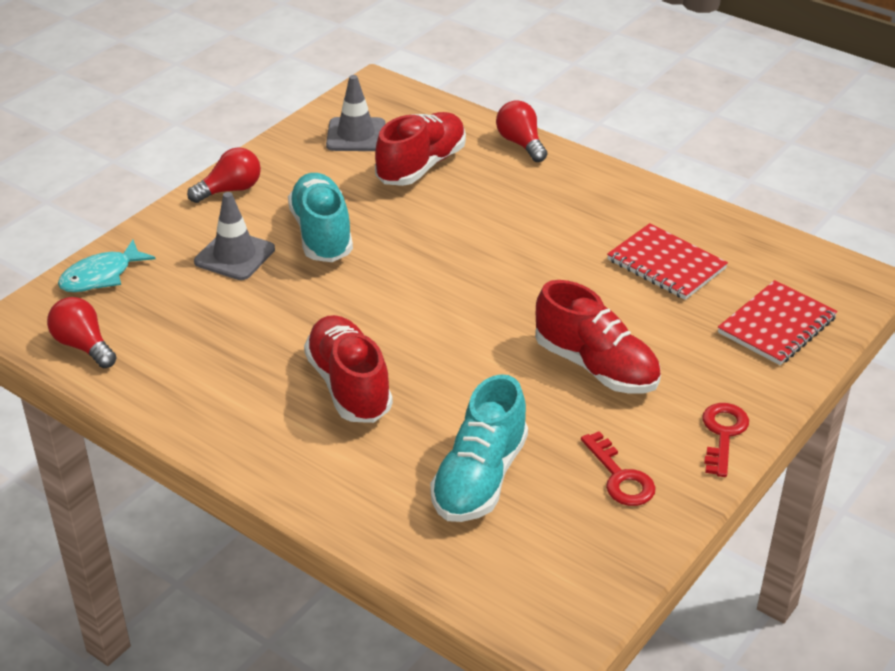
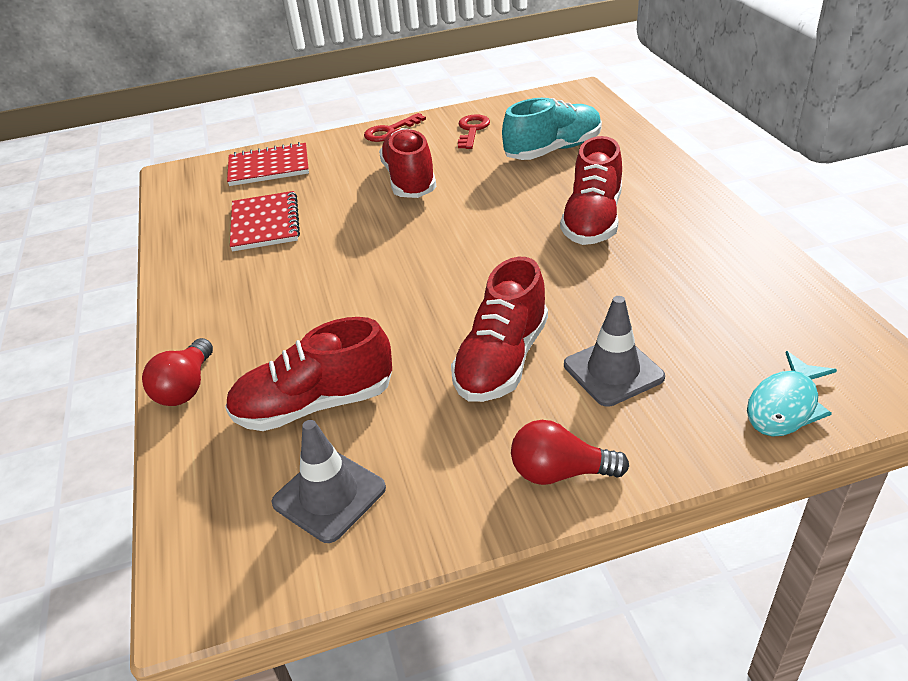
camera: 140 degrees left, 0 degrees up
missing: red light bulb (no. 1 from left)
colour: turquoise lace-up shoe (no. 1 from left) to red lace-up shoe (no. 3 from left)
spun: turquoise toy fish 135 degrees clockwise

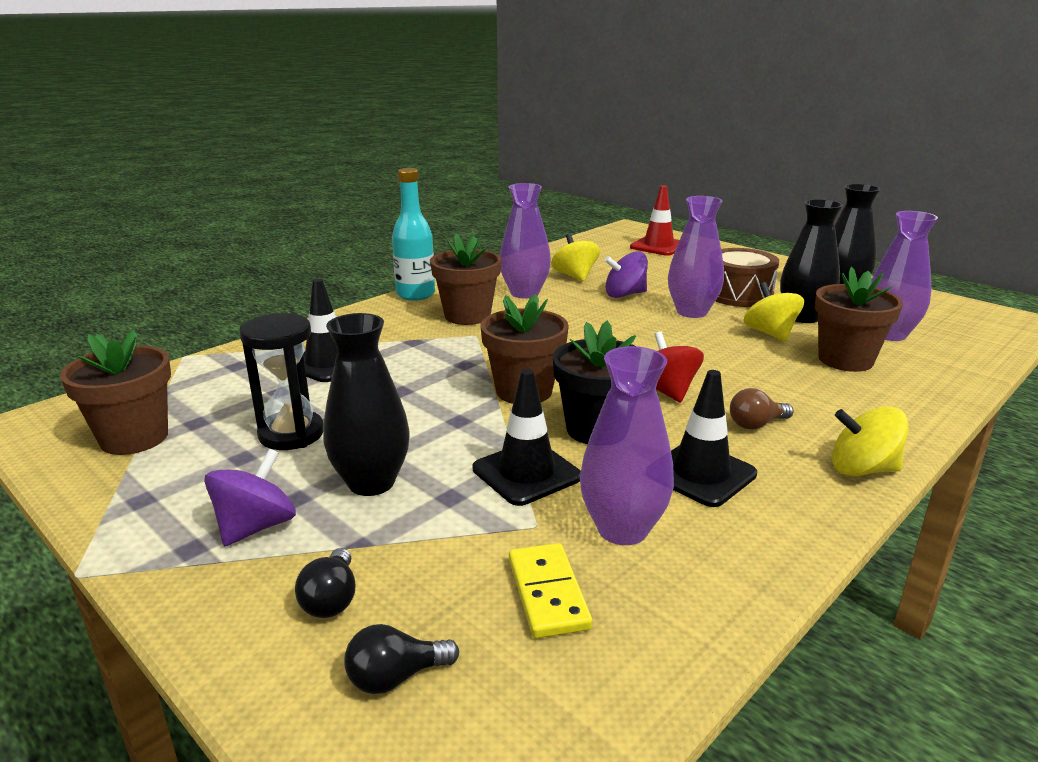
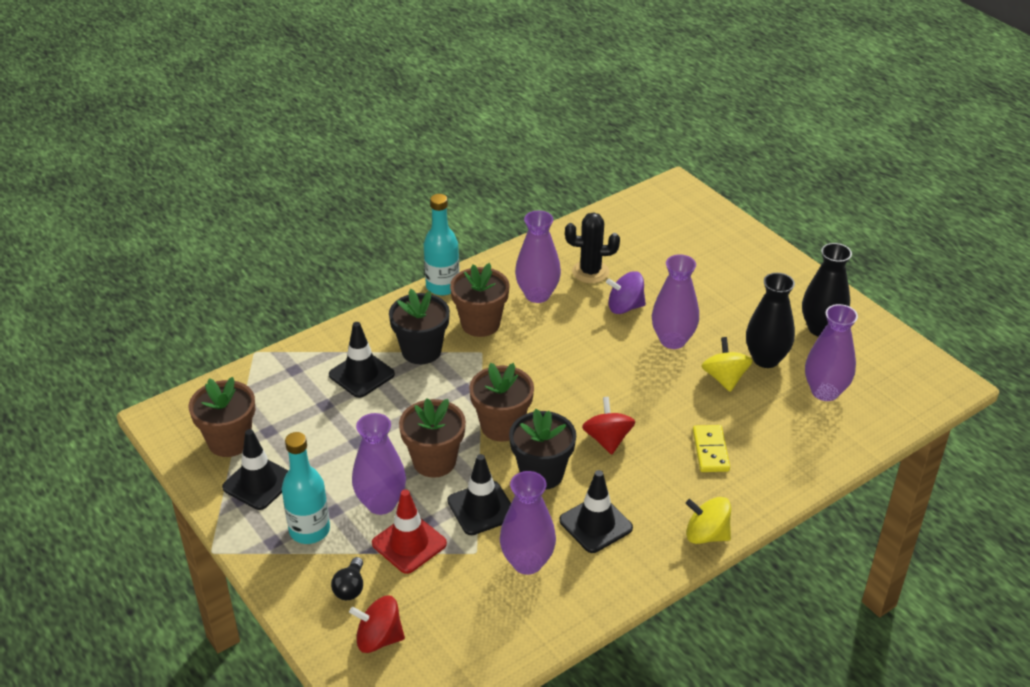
camera: 10 degrees right, 15 degrees up
missing: jet-black hourglass; russet toy drum; russet light bulb
appeared: jet-black traffic cone (no. 1 from left); jet-black plant pot (no. 1 from left)
relocated: yellow domino; red traffic cone; russet plant pot (no. 4 from left in the first image) to russet plant pot (no. 2 from left)
exchanged: purple spinning top (no. 1 from left) to turquoise bottle (no. 1 from left); jet-black light bulb (no. 2 from left) to red spinning top (no. 1 from left); yellow spinning top (no. 1 from left) to jet-black prickly plant
colour: jet-black tall vase (no. 1 from left) to purple tall vase (no. 1 from left)

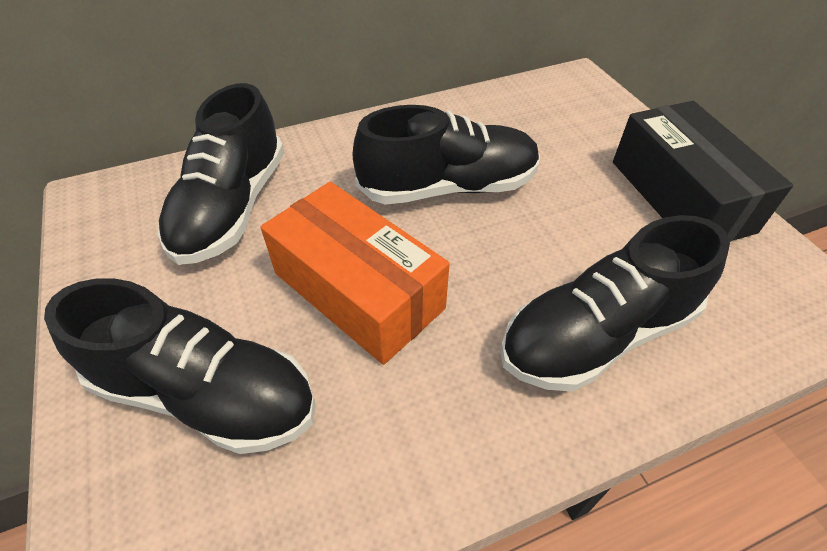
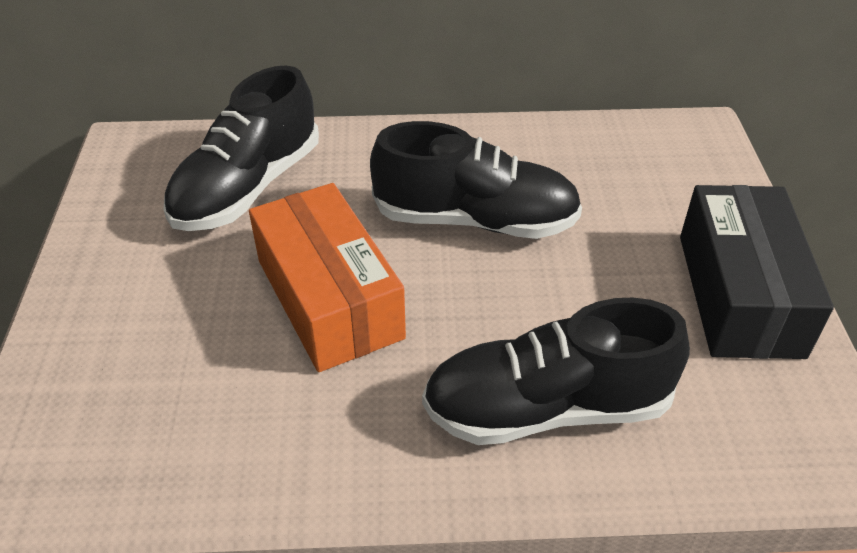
camera: 20 degrees right, 5 degrees down
missing: jet-black lace-up shoe (no. 1 from left)

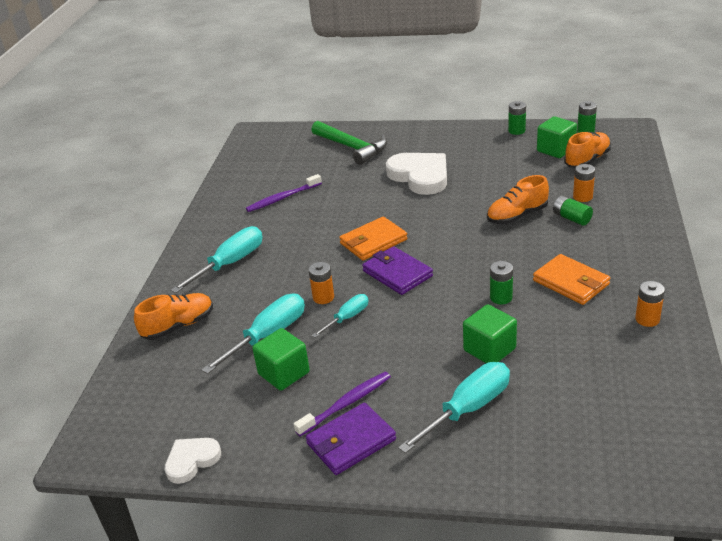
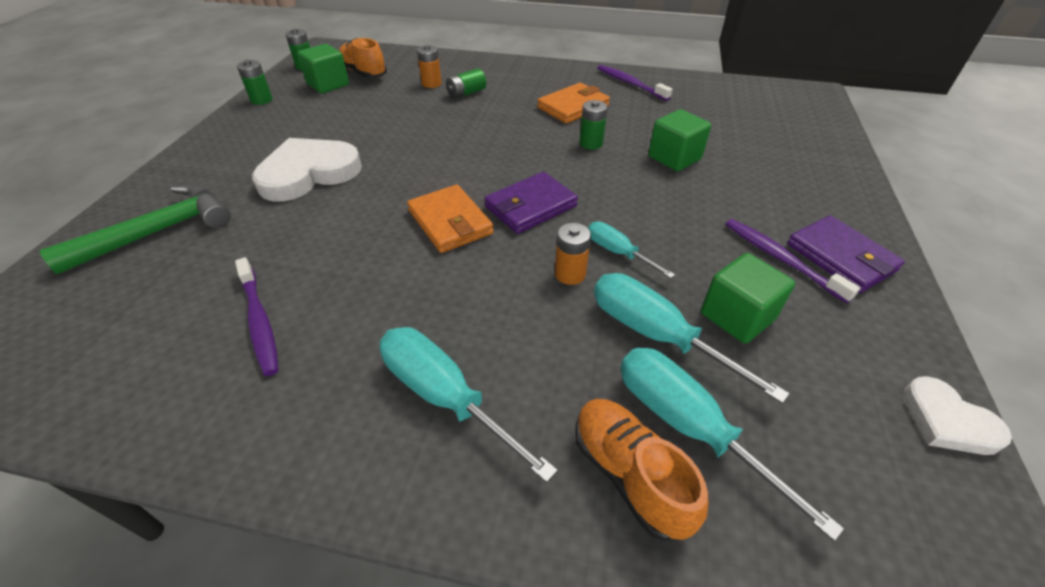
camera: 90 degrees left, 10 degrees up
missing: bright orange lace-up shoe (no. 2 from left)
relocated: turquoise hand screwdriver (no. 4 from left)
exchanged: bright orange battery (no. 3 from left) to purple toothbrush (no. 2 from left)

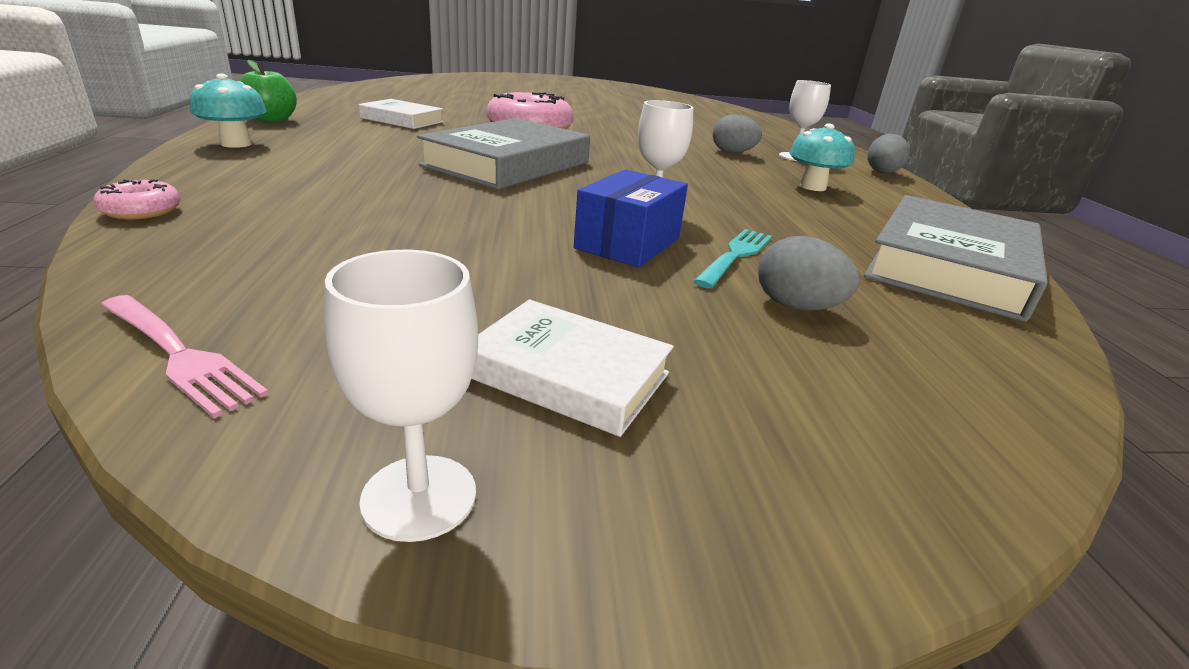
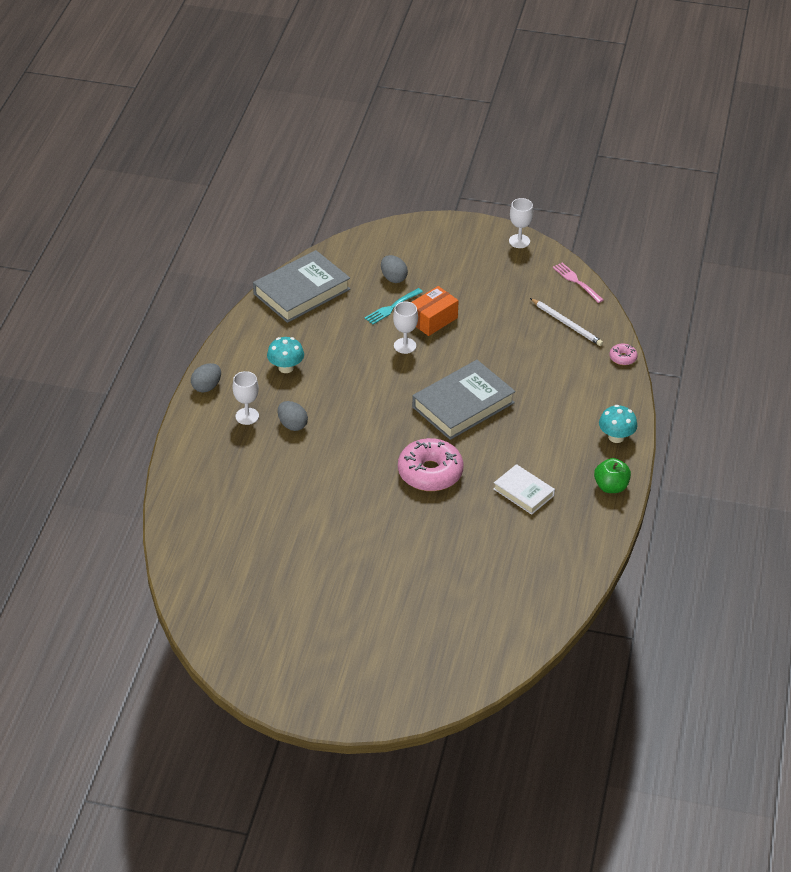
camera: 160 degrees left, 15 degrees up
missing: snow-white hardcover (no. 2 from left)
appeared: snow-white lead pencil
colour: blue parcel to bright orange parcel

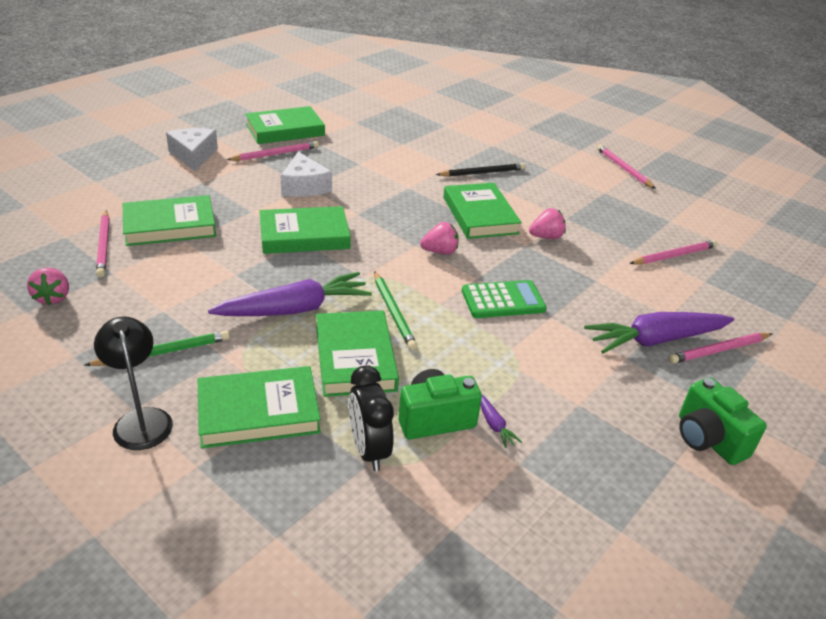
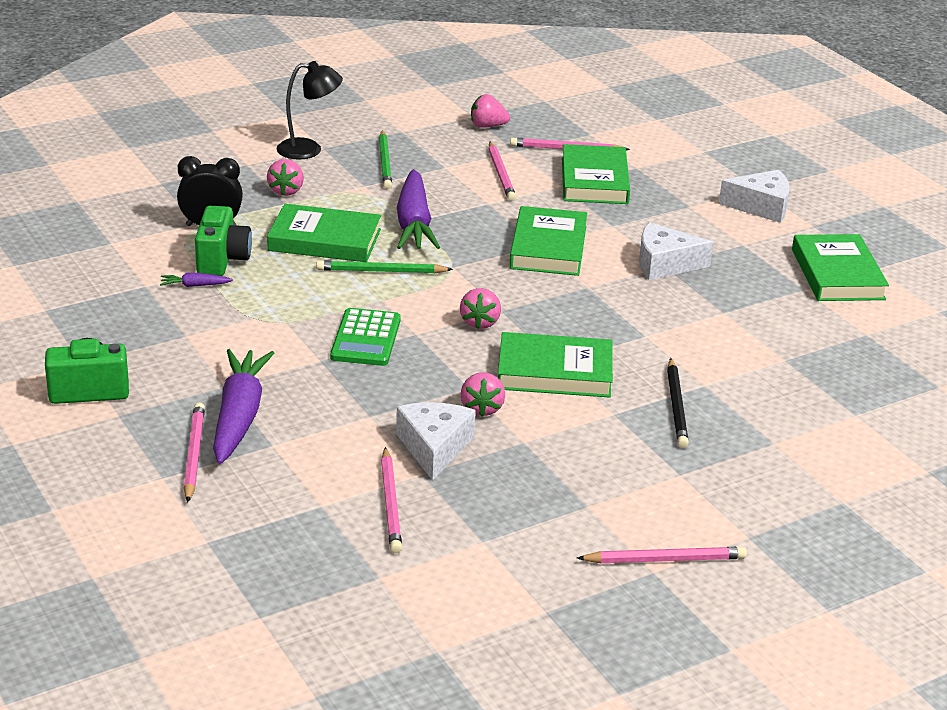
camera: 110 degrees right, 5 degrees down
appeared: snow-white cheese (no. 1 from left)
relocated: rosy lead pencil (no. 2 from left in the first image) to rosy lead pencil (no. 3 from left)
exchanged: green hardcover (no. 2 from left) to rosy berry (no. 1 from left)

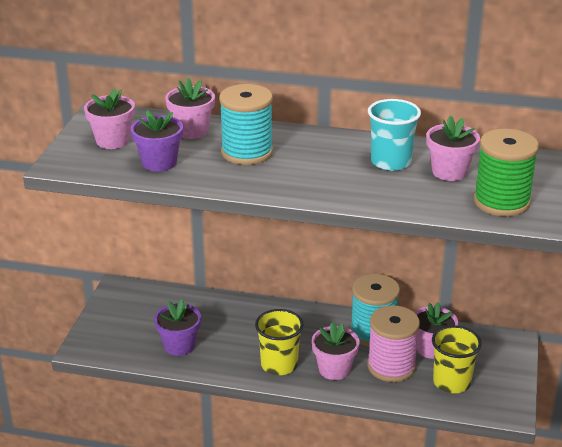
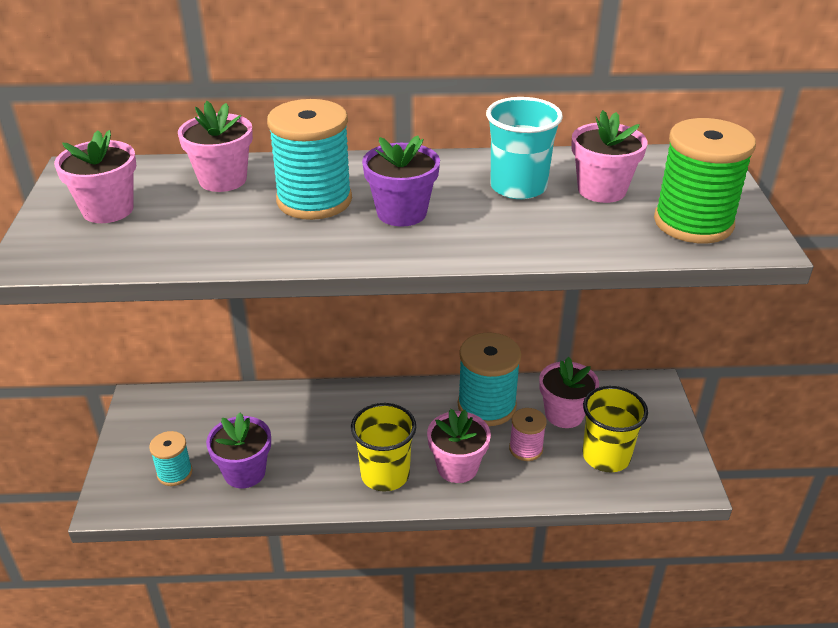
camera: 15 degrees left, 5 degrees up
appeared: turquoise spool (no. 1 from left)
relocated: purple plant pot (no. 1 from left in the first image) to purple plant pot (no. 2 from left)
size: rosy spool x0.55

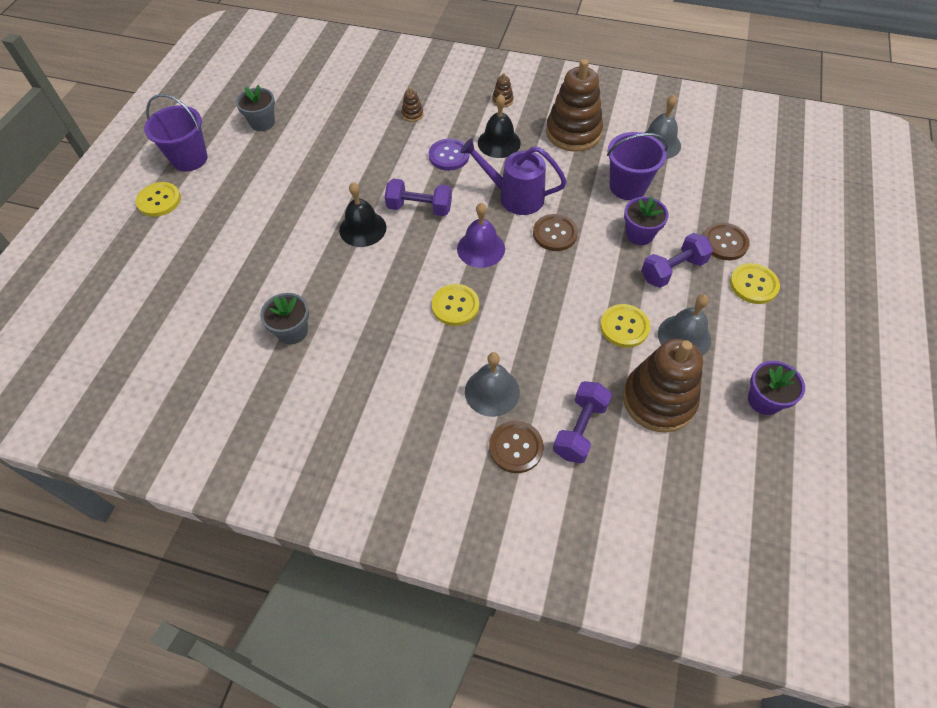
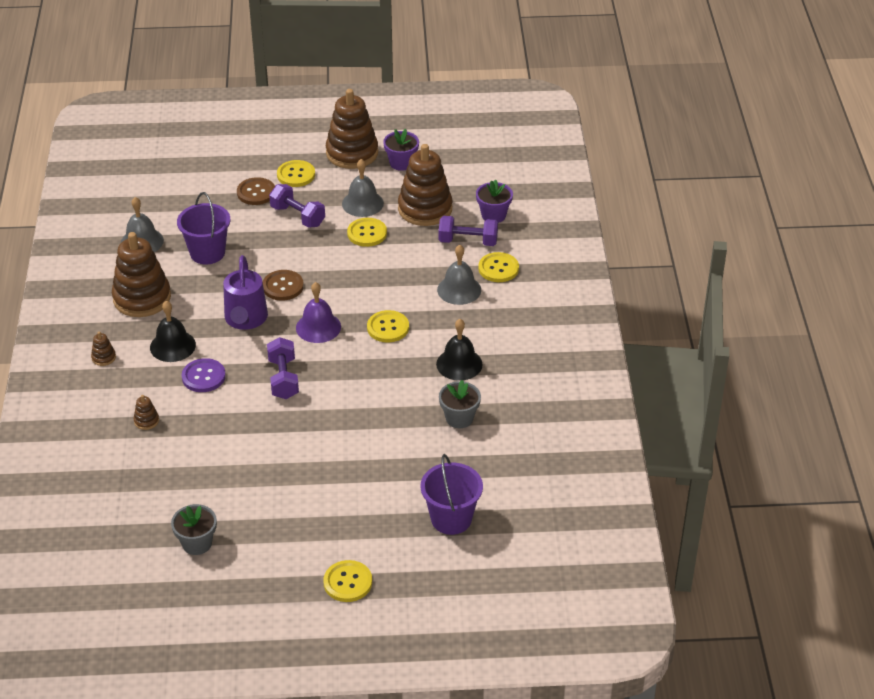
camera: 110 degrees left, 15 degrees down
appeared: russet ring stacker (no. 4 from left)
relocated: purple bucket (no. 1 from left in the first image) to purple bucket (no. 2 from left); jet-black school bell (no. 1 from left in the first image) to jet-black school bell (no. 2 from left); purple plant pot (no. 1 from left in the first image) to purple plant pot (no. 2 from left)
colour: russet sewing button (no. 1 from left) to yellow sewing button (no. 5 from left)

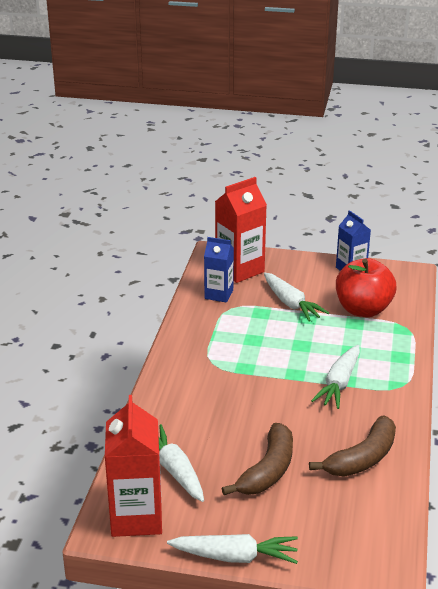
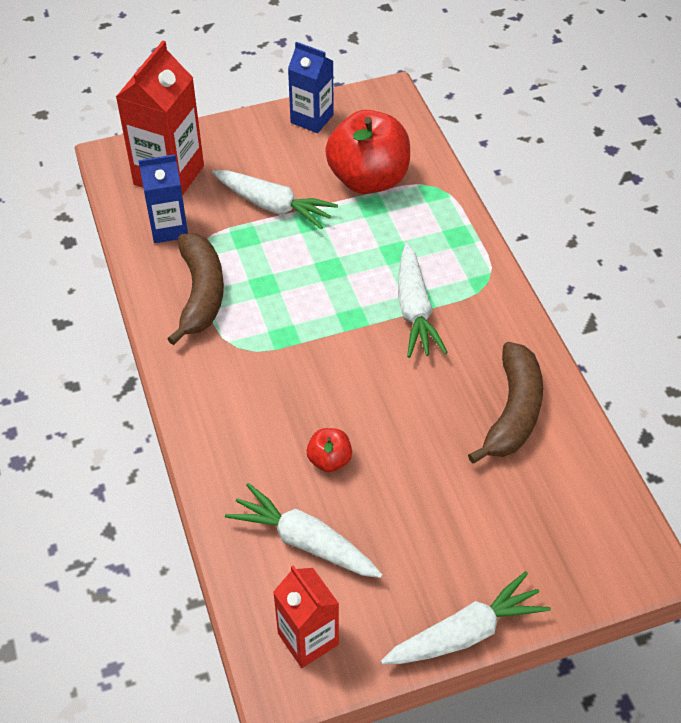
camera: 30 degrees left, 20 degrees up
appeared: red apple fruit (no. 1 from left)
relocated: russet banana (no. 1 from left)
size: red milk carton (no. 1 from left in the first image) x0.63

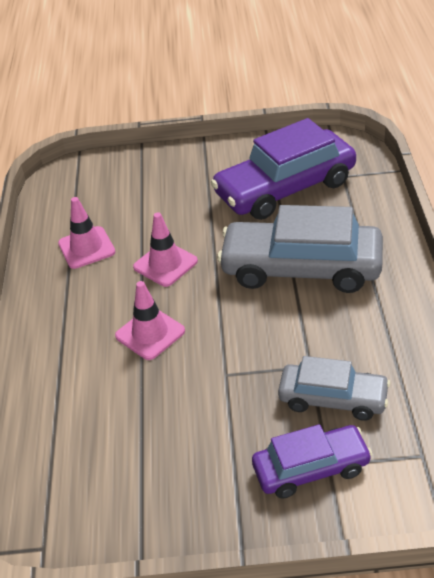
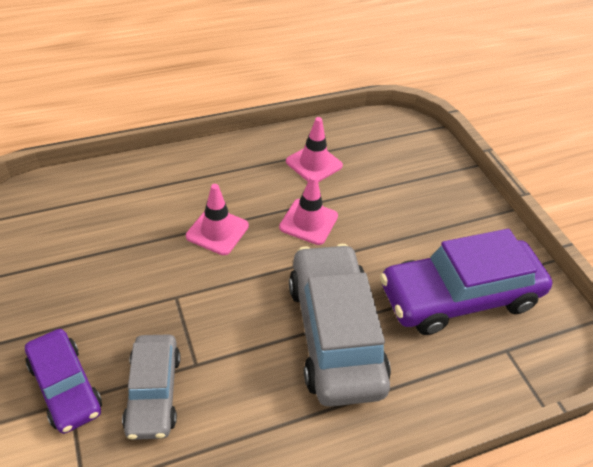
camera: 65 degrees right, 5 degrees up
spun: purple car (no. 1 from left in the first image) 60 degrees counterclockwise

